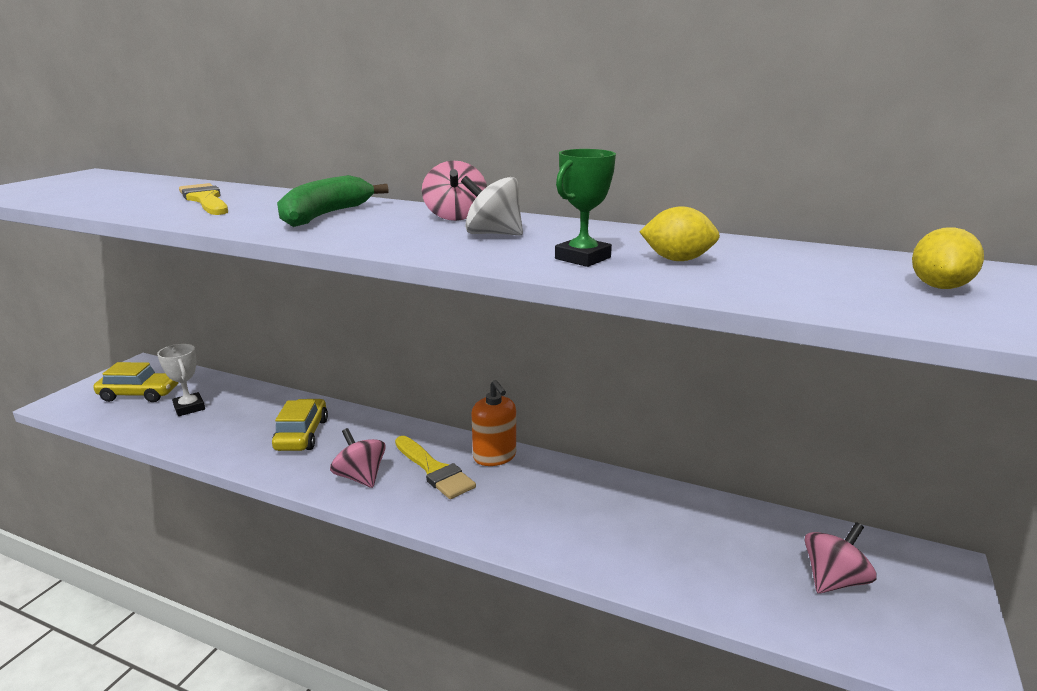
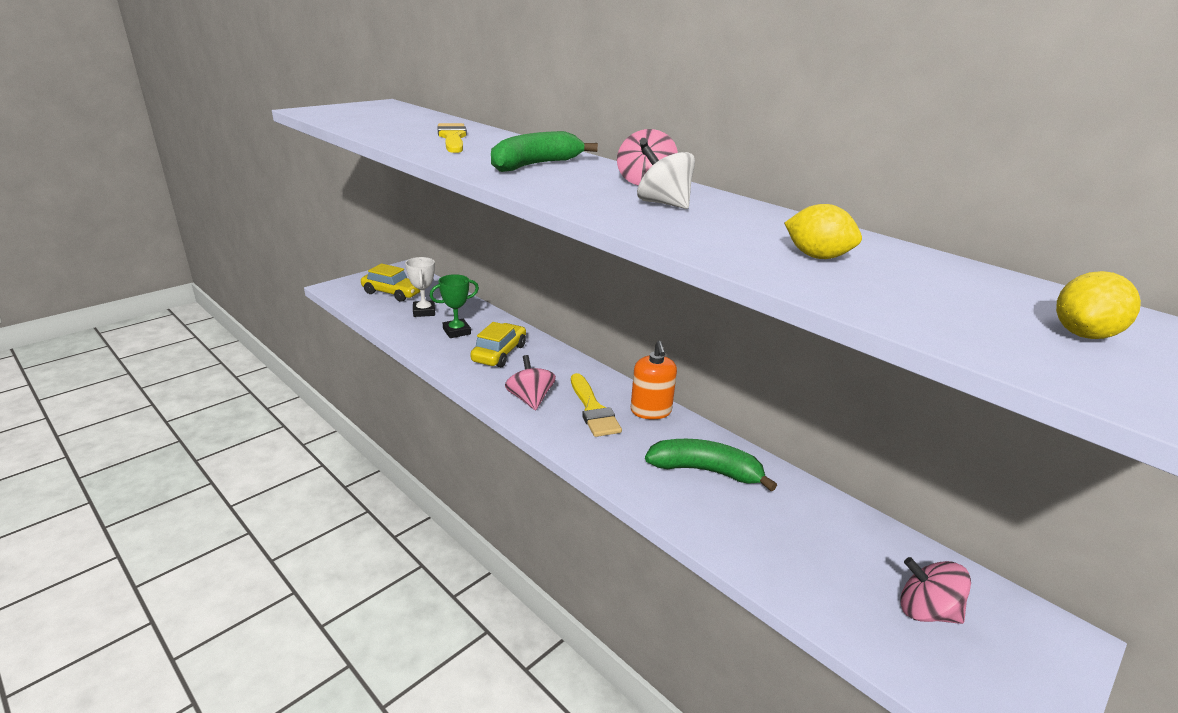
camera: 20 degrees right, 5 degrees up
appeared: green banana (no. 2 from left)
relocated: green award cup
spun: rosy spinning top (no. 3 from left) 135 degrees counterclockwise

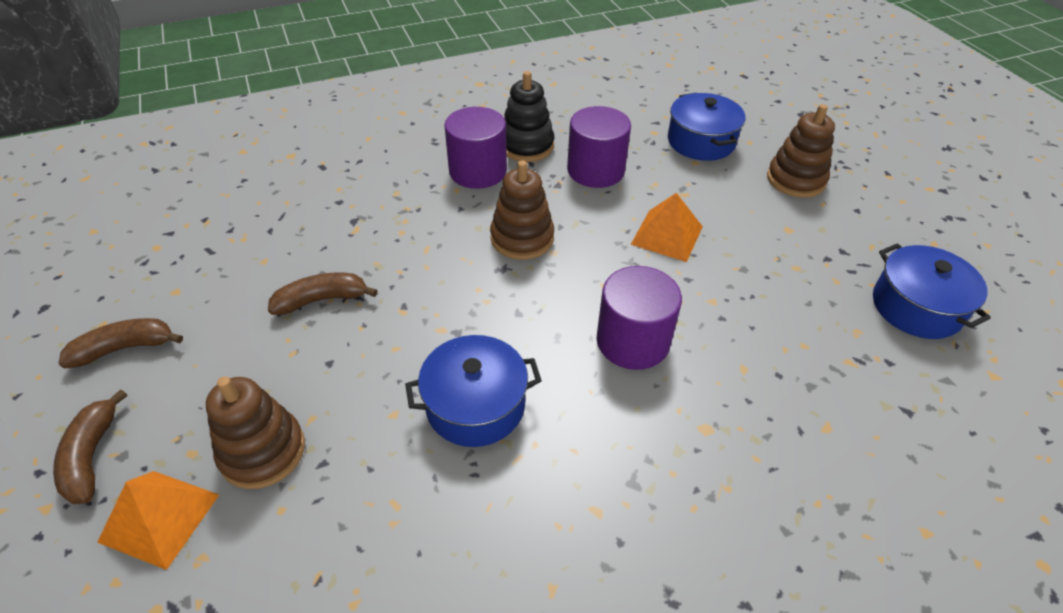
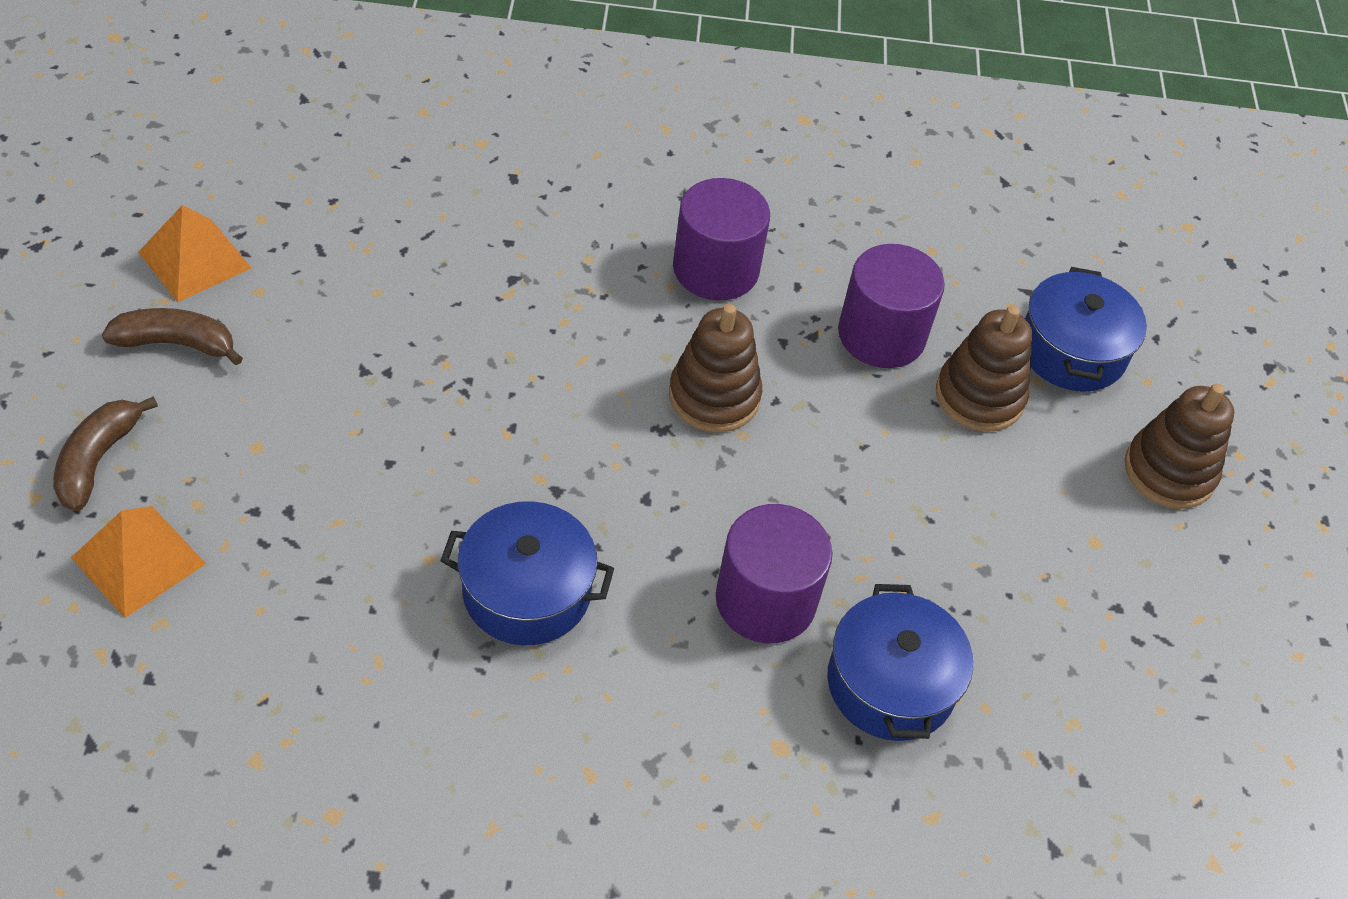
camera: 20 degrees right, 5 degrees up
missing: russet banana (no. 3 from left); jet-black ring stacker
relocated: russet ring stacker (no. 1 from left in the first image) to russet ring stacker (no. 2 from left); bright orange pyramid (no. 2 from left); blue stockpot (no. 3 from left in the first image) to blue stockpot (no. 2 from left)

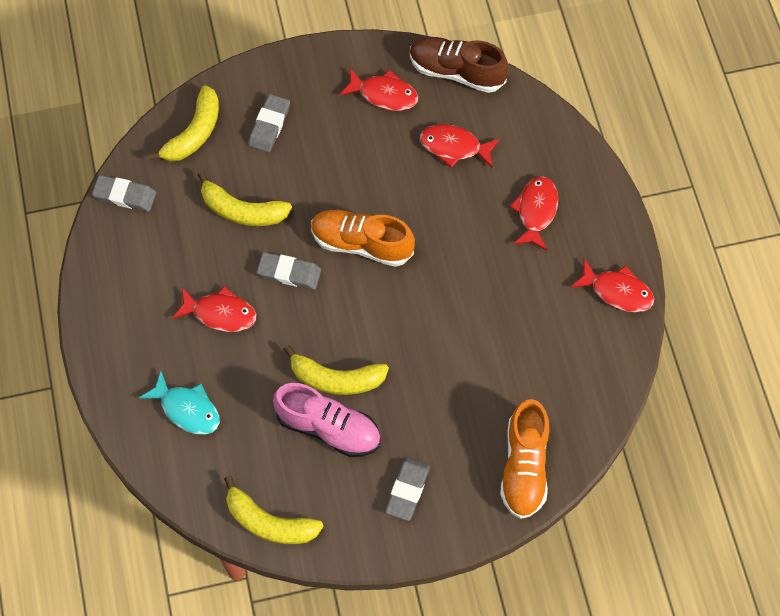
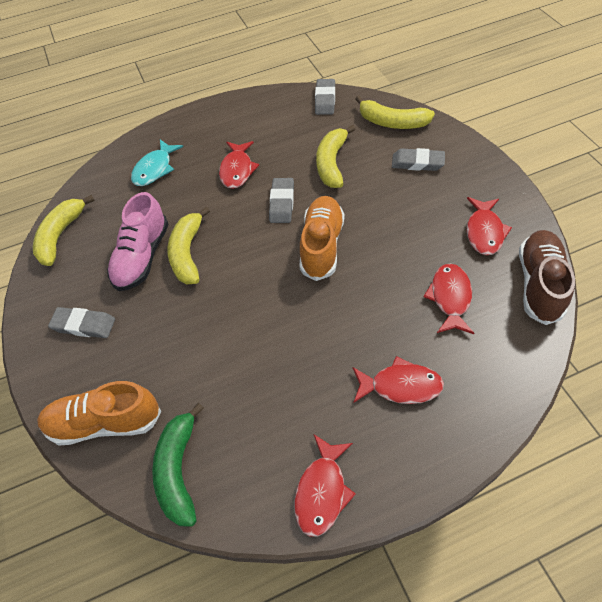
camera: 85 degrees right, 10 degrees down
appeared: green banana

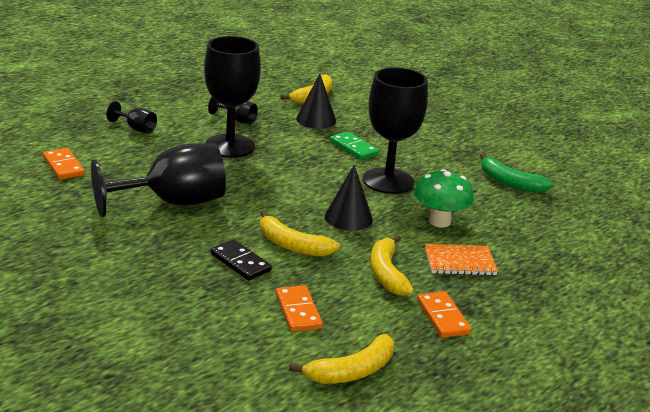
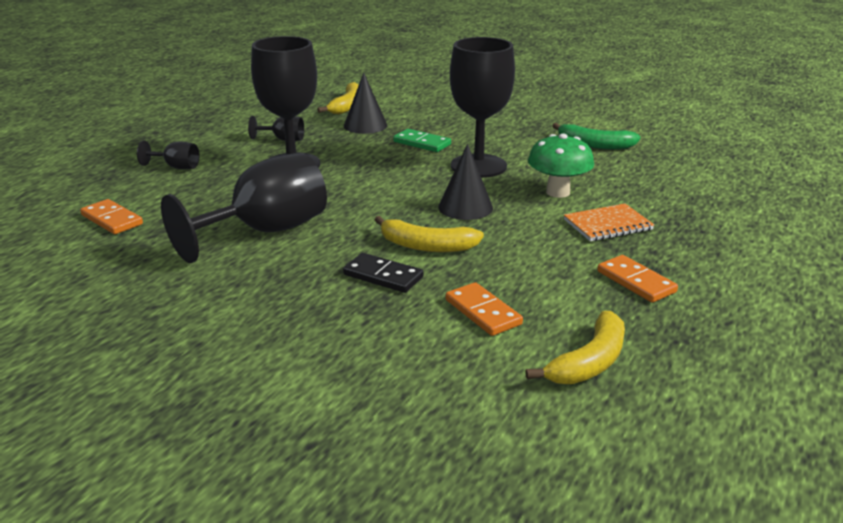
camera: 15 degrees left, 0 degrees up
missing: yellow banana (no. 4 from left)

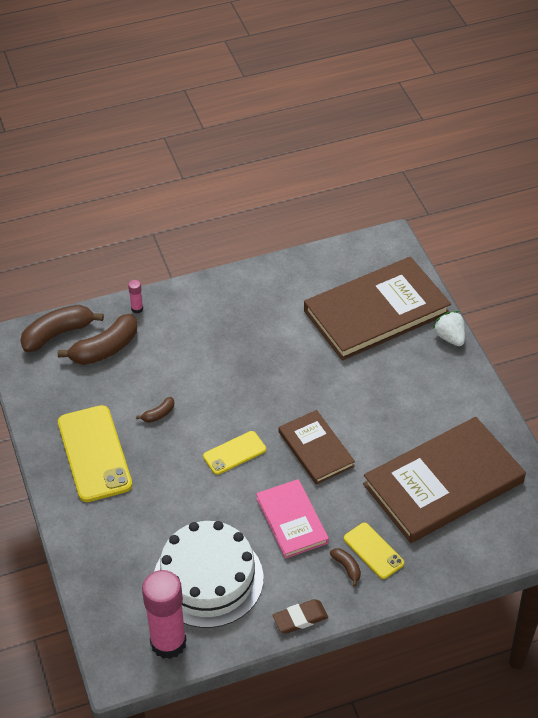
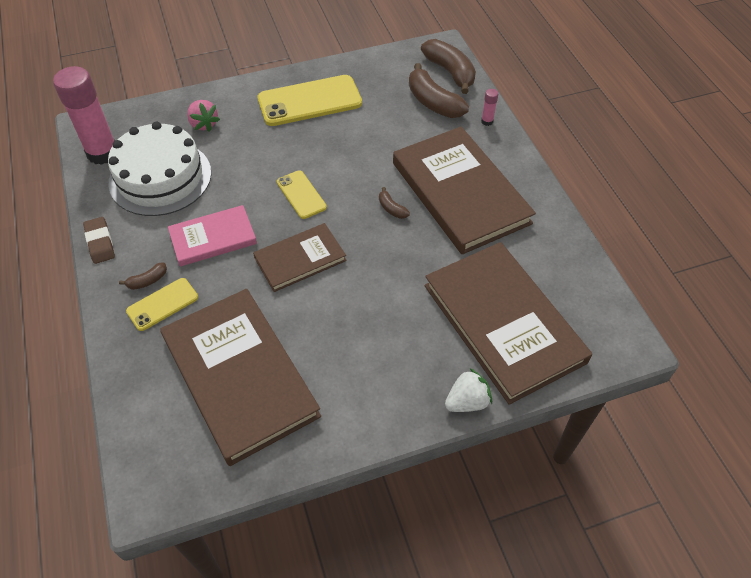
camera: 90 degrees right, 5 degrees up
appeared: rosy berry; russet hardcover (no. 3 from left)
relocated: russet banana (no. 3 from left in the first image) to russet banana (no. 2 from left)

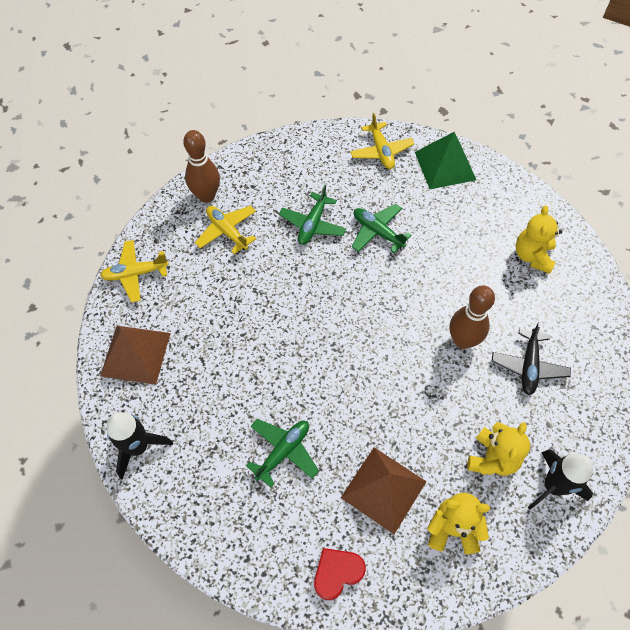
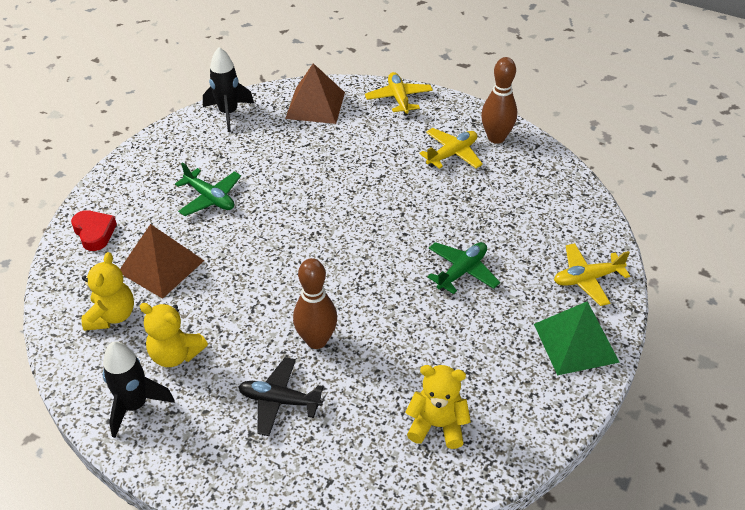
camera: 90 degrees right, 15 degrees down
missing: green plane (no. 2 from left)

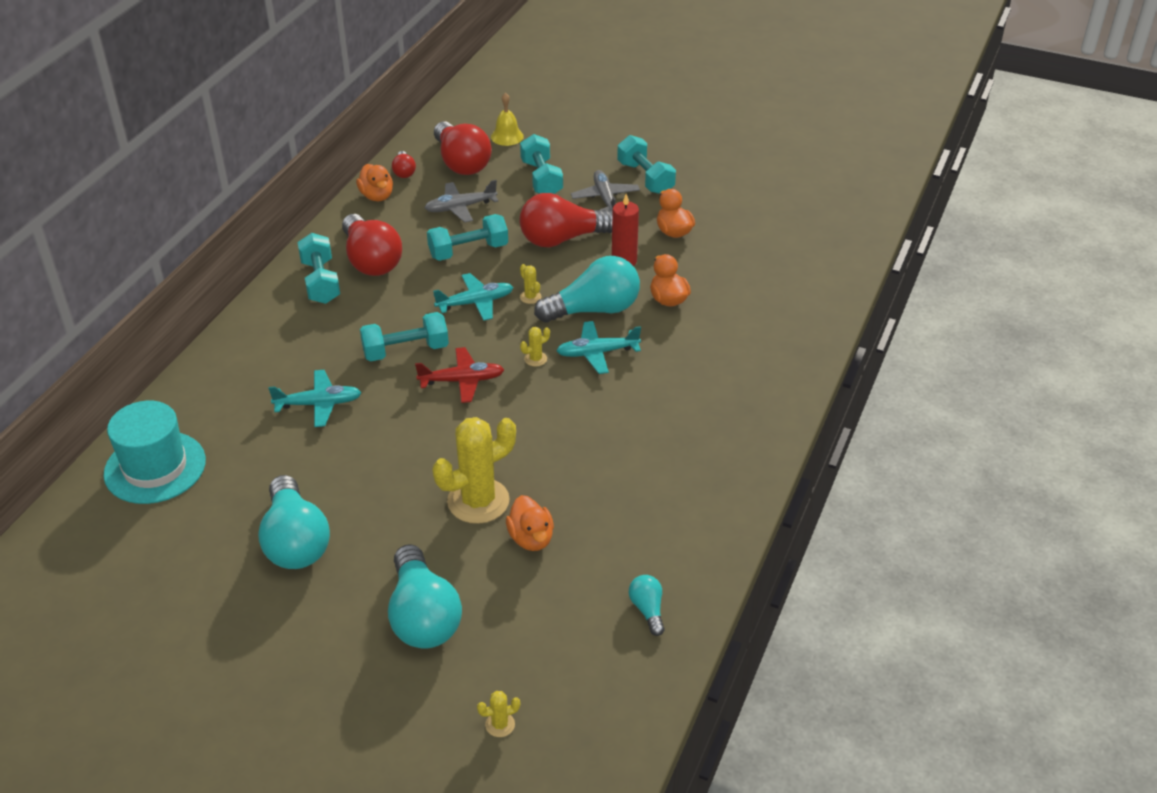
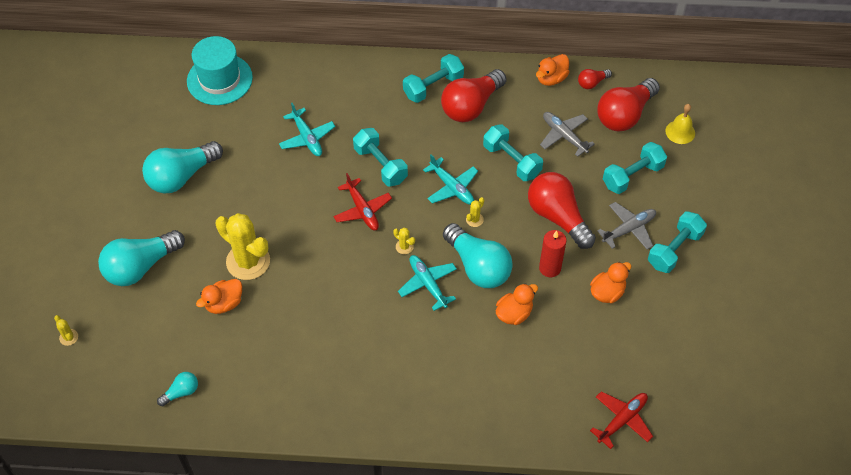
camera: 70 degrees right, 15 degrees up
appeared: red plane (no. 2 from left)

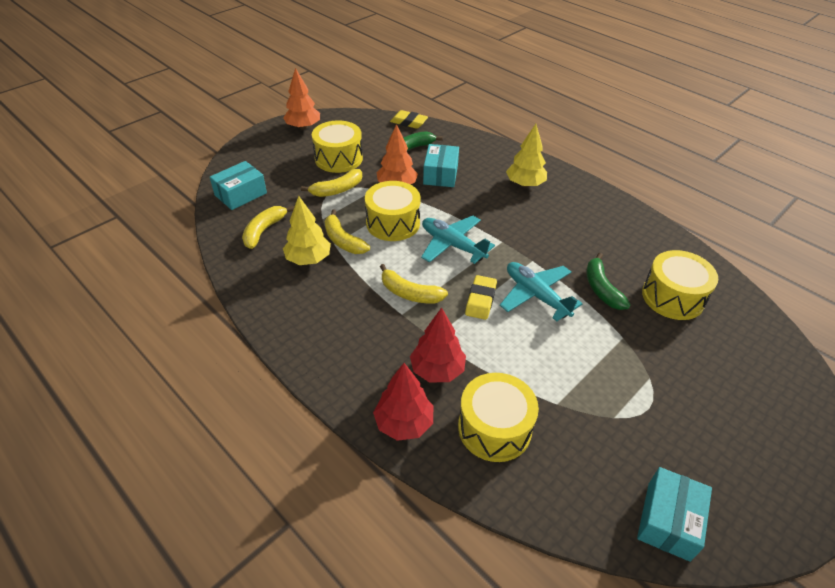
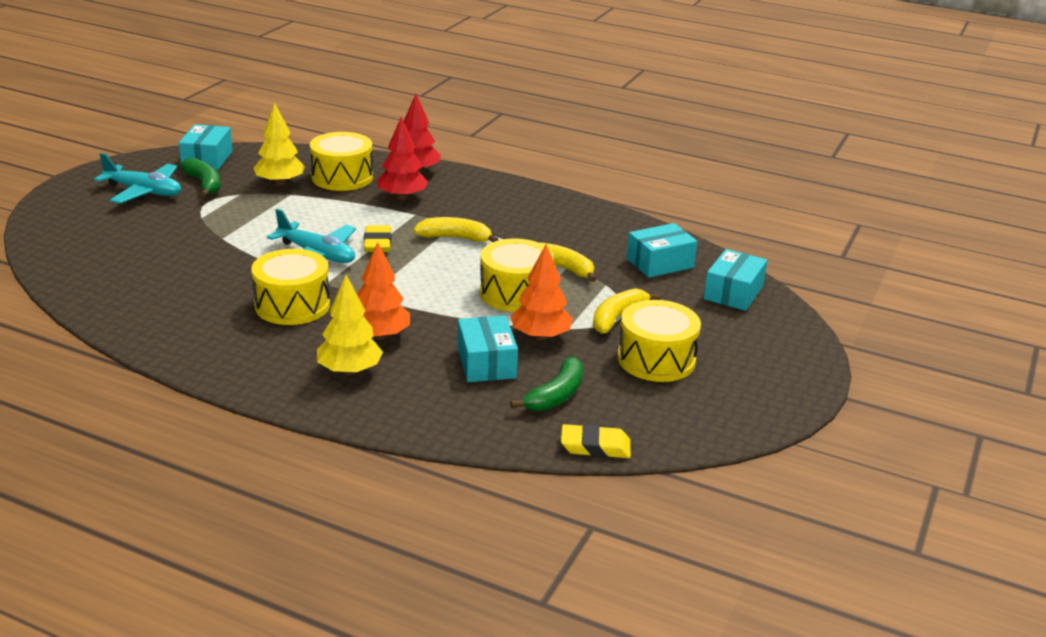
camera: 160 degrees right, 15 degrees down
relocated: bright orange tree (no. 1 from left); yellow tree (no. 1 from left); turquoise plane (no. 1 from left); green banana (no. 2 from left in the first image) to green banana (no. 1 from left); yellow toy drum (no. 4 from left in the first image) to yellow toy drum (no. 1 from left)
exchanged: yellow banana (no. 1 from left) to turquoise parcel (no. 3 from left)

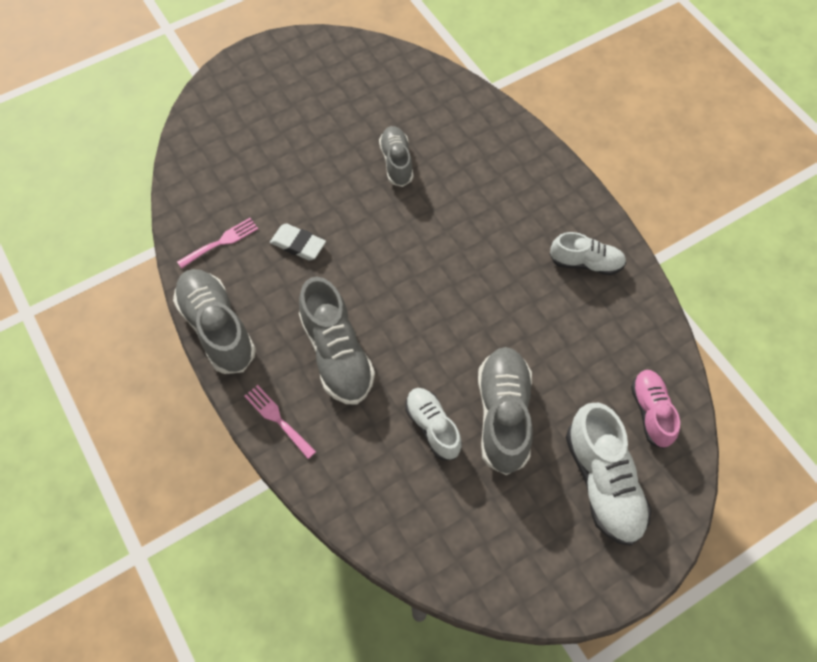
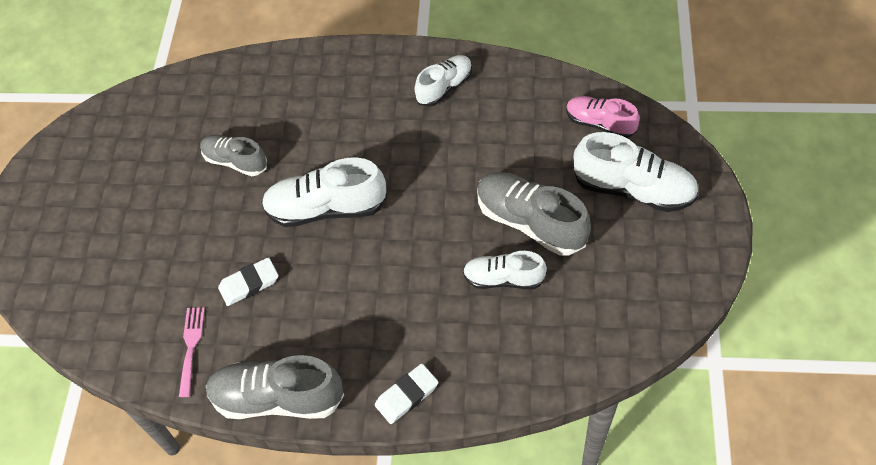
camera: 50 degrees left, 5 degrees down
missing: ash-grey lace-up shoe (no. 2 from left)
appeared: snow-white lace-up shoe (no. 1 from left)
exchanged: rosy fork (no. 2 from left) to snow-white gum eraser (no. 2 from left)

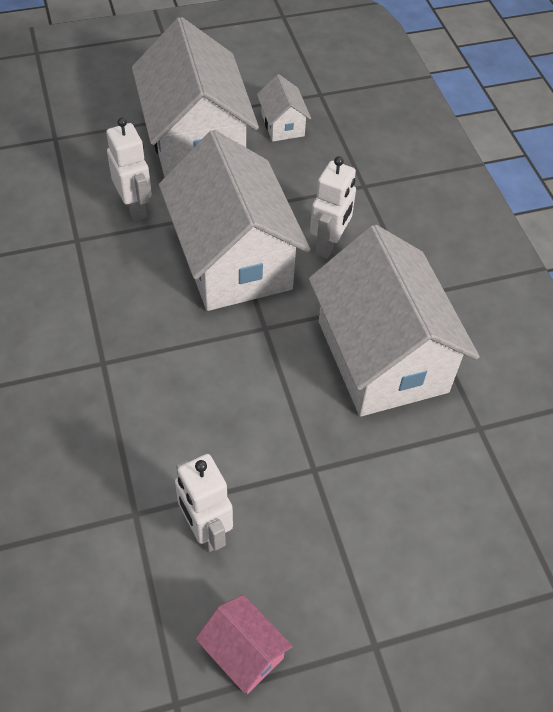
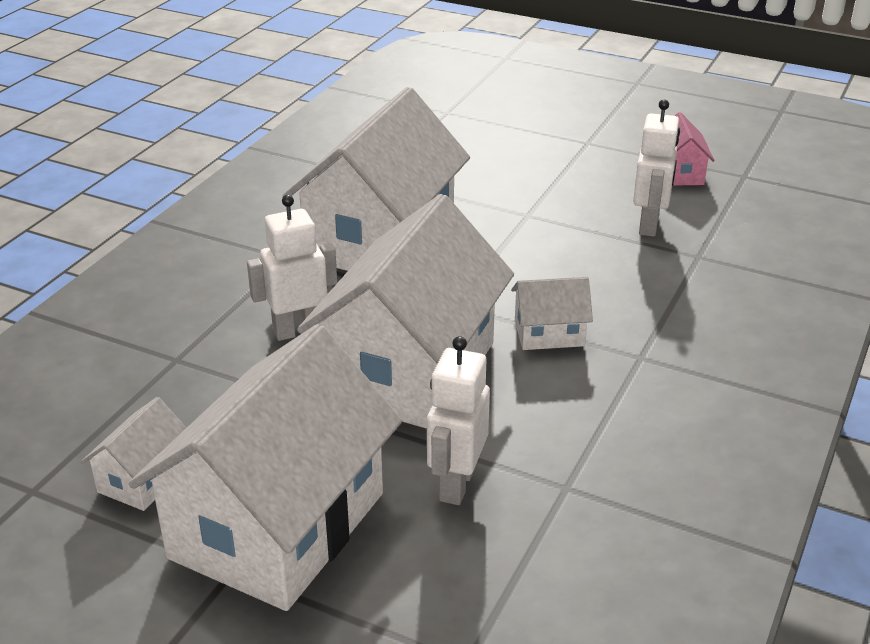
camera: 135 degrees left, 20 degrees down
appeared: snow-white house (no. 5 from left)

